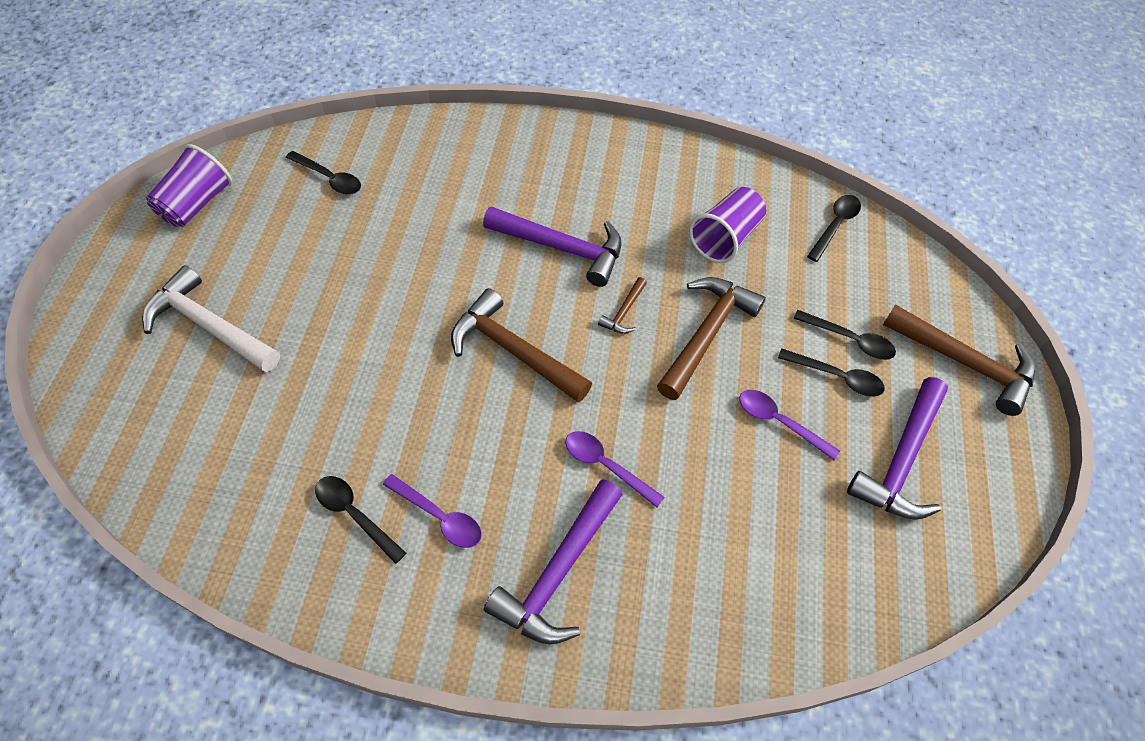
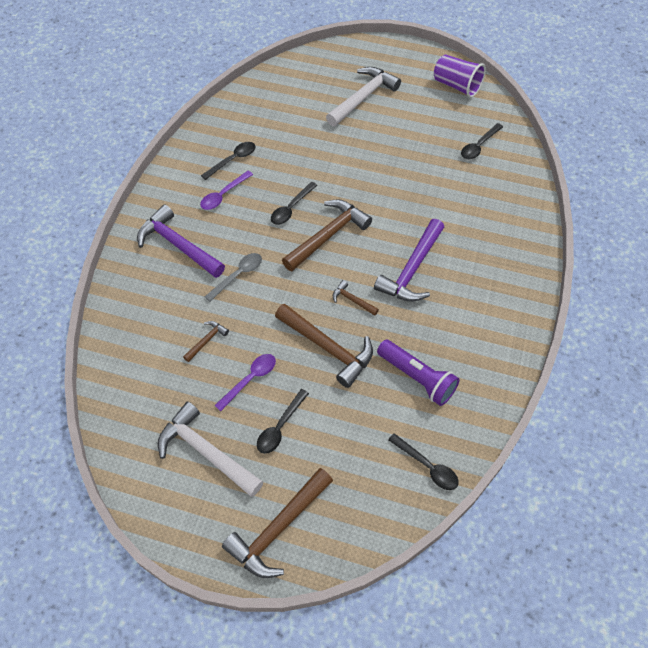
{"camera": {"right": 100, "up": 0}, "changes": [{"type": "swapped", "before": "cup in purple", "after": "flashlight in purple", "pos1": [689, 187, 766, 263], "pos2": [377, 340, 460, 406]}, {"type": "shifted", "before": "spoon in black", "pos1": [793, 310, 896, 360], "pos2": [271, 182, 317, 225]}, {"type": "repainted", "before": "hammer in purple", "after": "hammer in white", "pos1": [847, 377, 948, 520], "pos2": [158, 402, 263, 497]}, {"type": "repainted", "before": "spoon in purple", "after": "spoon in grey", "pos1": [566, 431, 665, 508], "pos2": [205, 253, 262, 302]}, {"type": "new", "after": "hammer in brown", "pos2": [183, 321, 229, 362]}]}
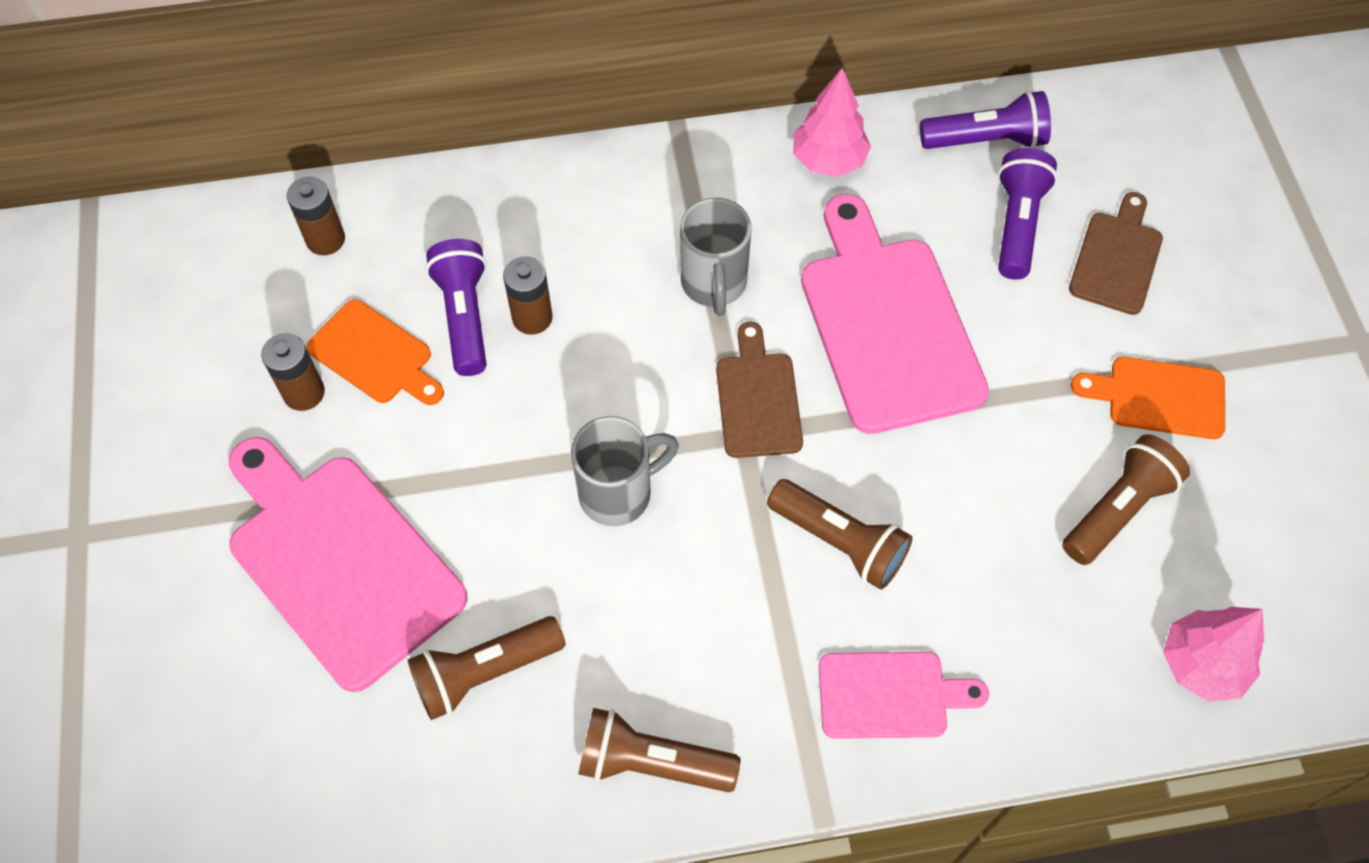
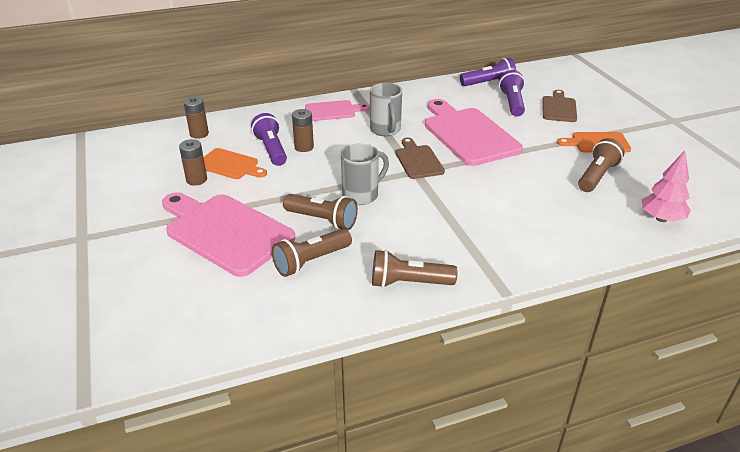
{"camera": {"right": -10, "up": -25}, "changes": [{"type": "gone", "before": "tree in pink", "pos1": [793, 67, 871, 177]}, {"type": "shifted", "before": "flashlight in brown", "pos1": [767, 479, 912, 590], "pos2": [283, 194, 358, 230]}, {"type": "shifted", "before": "cutting board in pink", "pos1": [819, 652, 989, 739], "pos2": [305, 100, 370, 121]}]}
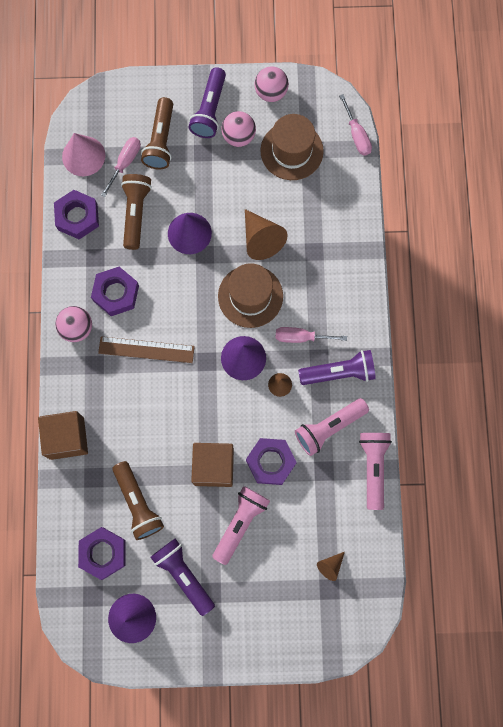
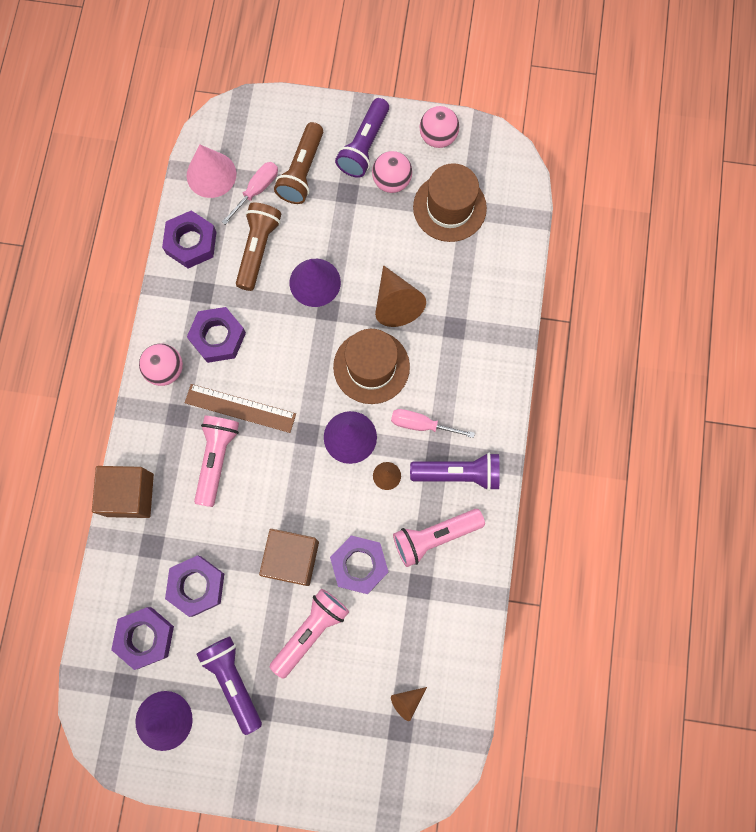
{"camera": {"right": 10, "up": 0}, "changes": [{"type": "gone", "before": "screwdriver in pink", "pos1": [339, 94, 372, 156]}, {"type": "shifted", "before": "flashlight in pink", "pos1": [359, 433, 392, 510], "pos2": [194, 416, 239, 507]}, {"type": "swapped", "before": "flashlight in brown", "after": "nut in purple", "pos1": [113, 461, 164, 540], "pos2": [165, 555, 224, 617]}]}
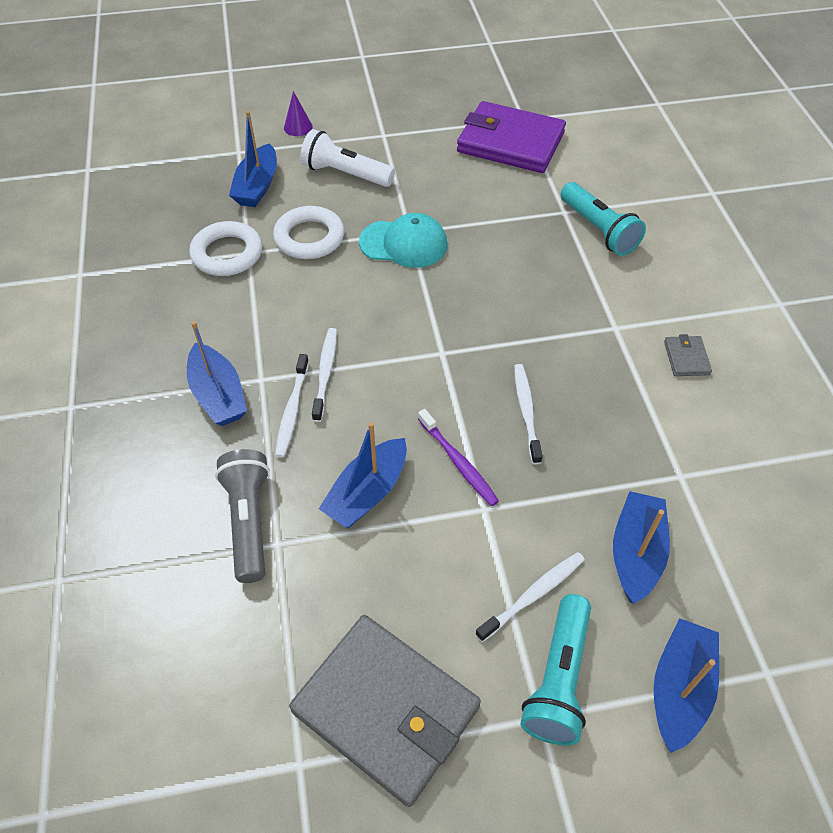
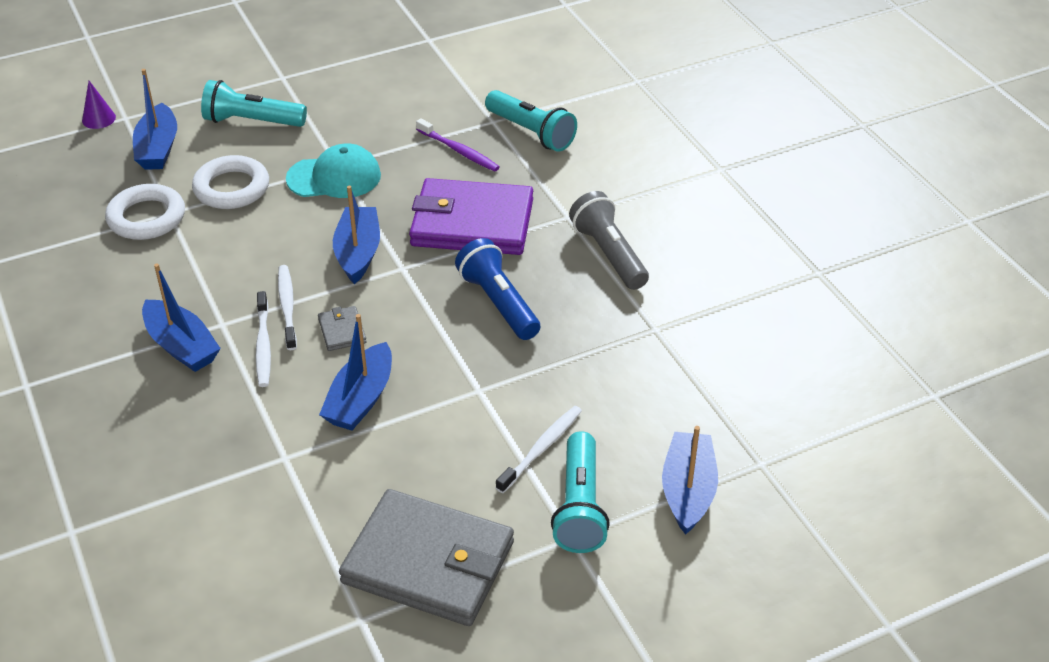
{"camera": {"right": -15, "up": -10}, "changes": [{"type": "shifted", "before": "cone in purple", "pos1": [284, 91, 313, 136], "pos2": [82, 81, 116, 129]}, {"type": "shifted", "before": "wallet in purple", "pos1": [457, 101, 566, 173], "pos2": [409, 178, 533, 255]}, {"type": "repainted", "before": "flashlight in white", "after": "flashlight in turquoise", "pos1": [300, 129, 395, 187], "pos2": [201, 80, 307, 127]}, {"type": "shifted", "before": "wallet in grey", "pos1": [664, 334, 712, 376], "pos2": [318, 306, 367, 351]}, {"type": "swapped", "before": "toothbrush in white", "after": "flashlight in blue", "pos1": [514, 364, 543, 464], "pos2": [455, 238, 540, 340]}, {"type": "shifted", "before": "toothbrush in purple", "pos1": [418, 409, 499, 506], "pos2": [416, 118, 500, 171]}, {"type": "shifted", "before": "flashlight in grey", "pos1": [215, 449, 270, 583], "pos2": [569, 191, 649, 290]}, {"type": "shifted", "before": "boat in blue", "pos1": [613, 491, 670, 603], "pos2": [333, 186, 380, 284]}]}
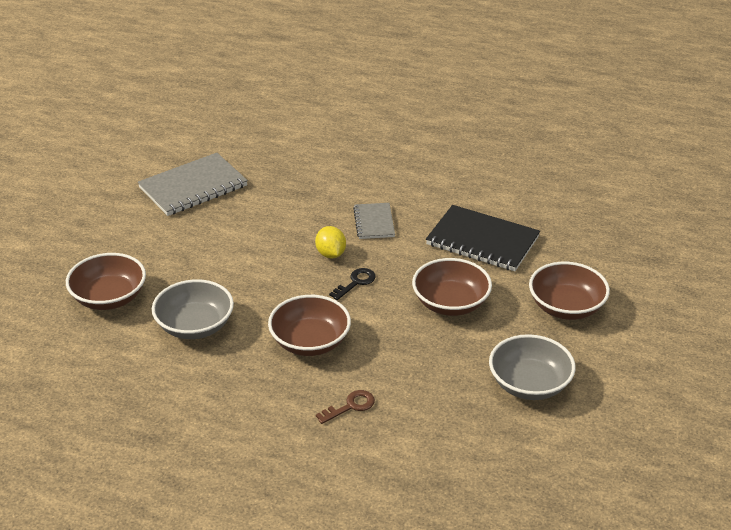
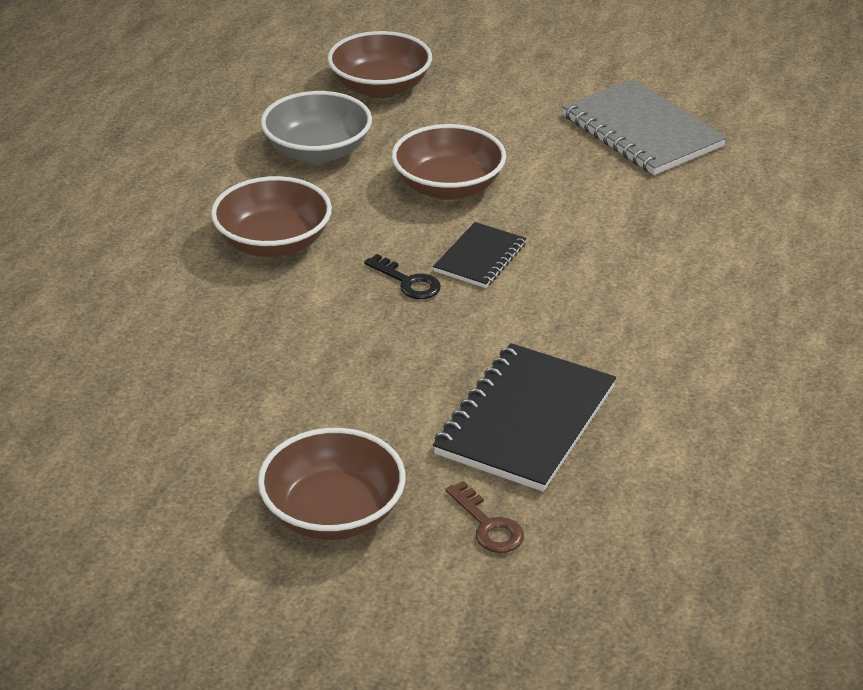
{"camera": {"right": 90, "up": 0}, "changes": [{"type": "gone", "before": "notebook in grey", "pos1": [353, 203, 395, 239]}, {"type": "swapped", "before": "lemon in yellow", "after": "notebook in black", "pos1": [315, 226, 346, 259], "pos2": [433, 222, 527, 288]}, {"type": "shifted", "before": "bowl in brown", "pos1": [412, 258, 492, 316], "pos2": [392, 124, 506, 200]}, {"type": "gone", "before": "bowl in grey", "pos1": [489, 334, 576, 400]}, {"type": "shifted", "before": "key in brown", "pos1": [316, 390, 375, 424], "pos2": [445, 481, 524, 553]}]}
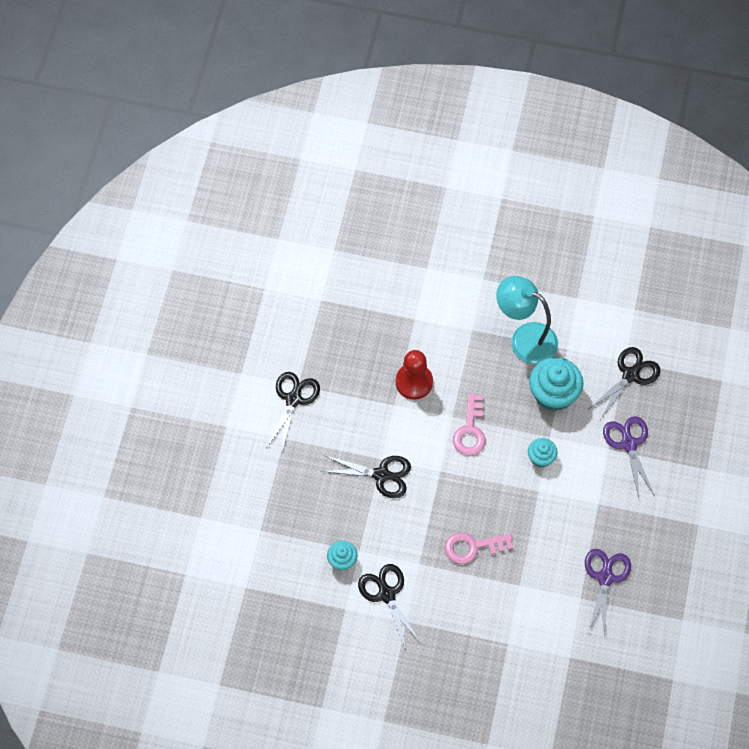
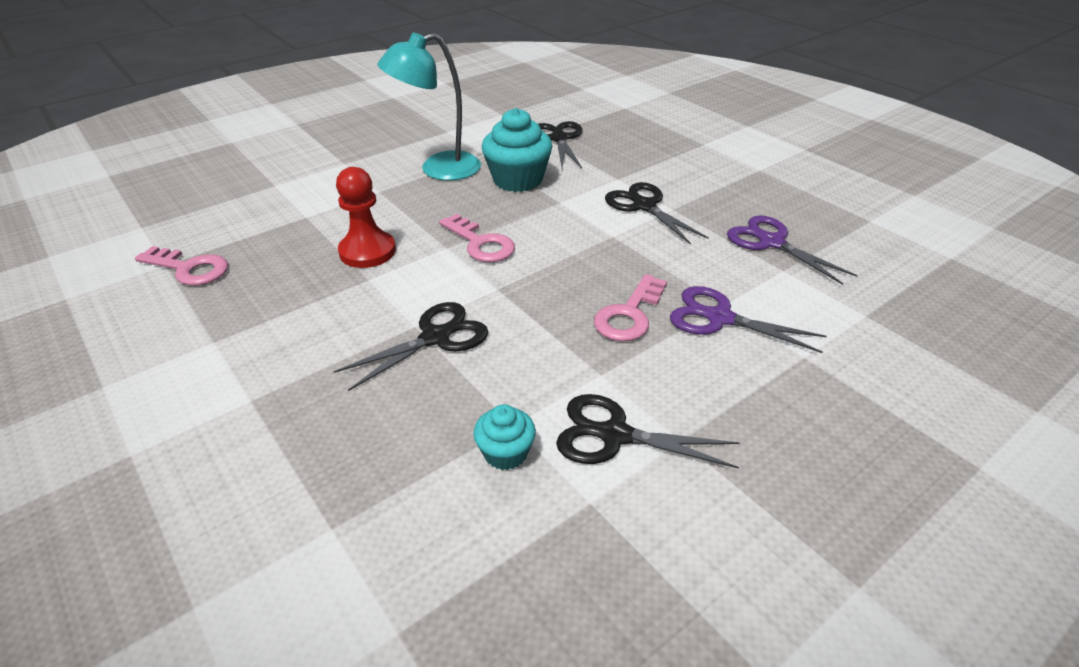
{"camera": {"right": -50, "up": -25}, "changes": [{"type": "shifted", "before": "scissors in black", "pos1": [266, 372, 320, 452], "pos2": [605, 182, 709, 245]}, {"type": "shifted", "before": "scissors in purple", "pos1": [603, 416, 655, 498], "pos2": [670, 286, 827, 353]}, {"type": "gone", "before": "cupcake in turquoise", "pos1": [528, 438, 558, 467]}, {"type": "new", "after": "key in pink", "pos2": [135, 246, 228, 286]}]}
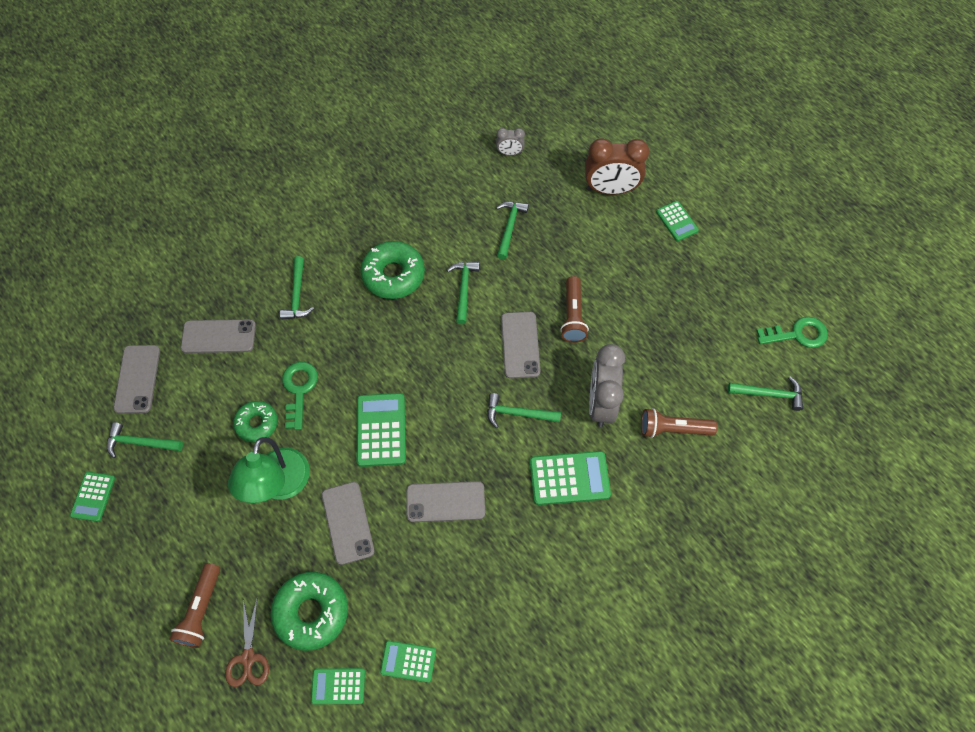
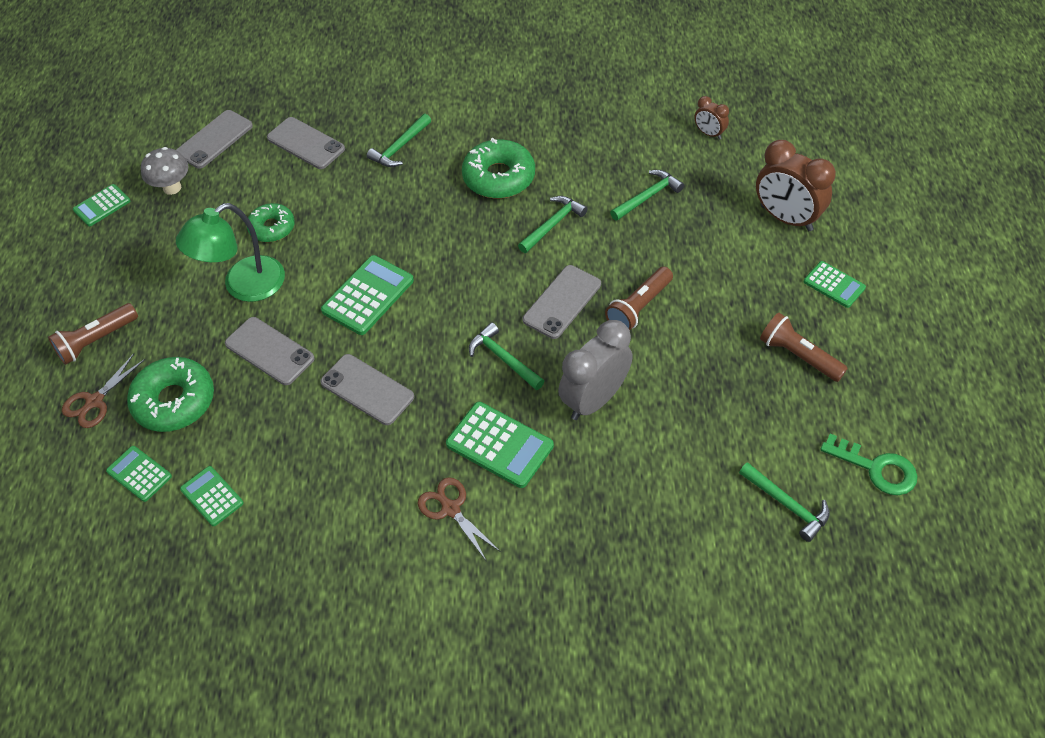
{"camera": {"right": 40, "up": -10}, "changes": [{"type": "repainted", "before": "clock in grey", "after": "clock in brown", "pos1": [496, 128, 525, 155], "pos2": [695, 96, 729, 139]}, {"type": "rotated", "before": "calculator in green", "pos1": [656, 201, 699, 241], "pos2": [804, 261, 866, 308], "turn": -60}, {"type": "gone", "before": "key in green", "pos1": [282, 362, 318, 430]}, {"type": "shifted", "before": "flashlight in brown", "pos1": [641, 408, 717, 438], "pos2": [760, 313, 848, 382]}, {"type": "swapped", "before": "hammer in green", "after": "mushroom in grey", "pos1": [107, 422, 183, 458], "pos2": [141, 147, 188, 195]}, {"type": "rotated", "before": "phone in grey", "pos1": [322, 482, 375, 565], "pos2": [225, 317, 315, 385], "turn": -75}, {"type": "new", "after": "scissors in brown", "pos2": [418, 477, 501, 560]}]}
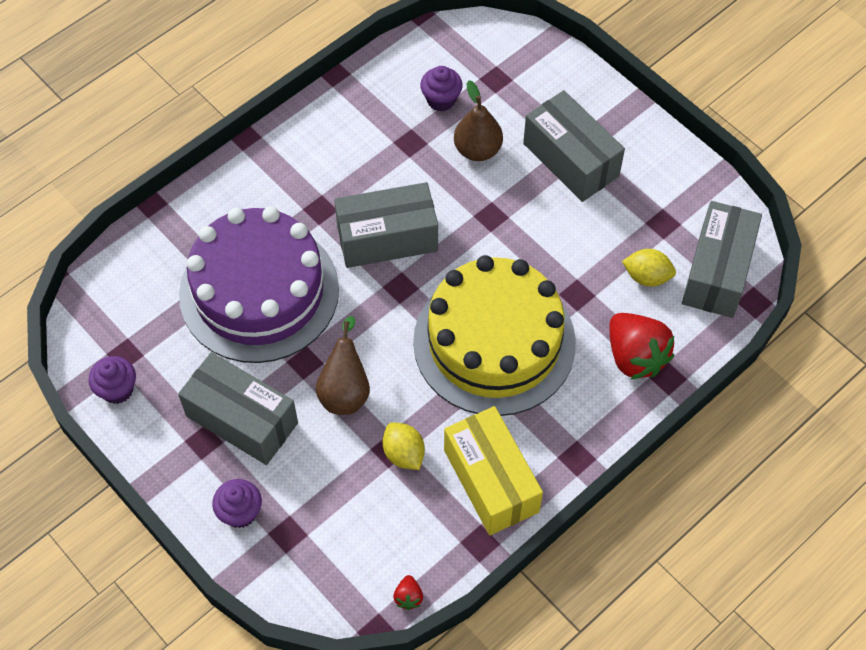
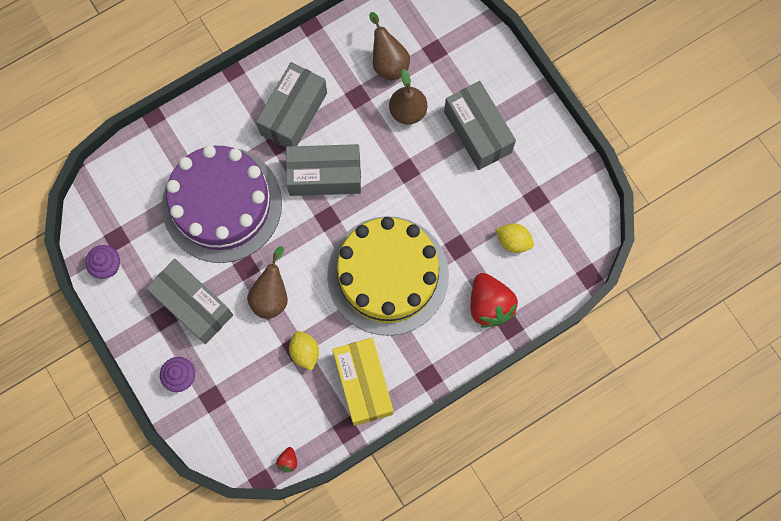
{"camera": {"right": 10, "up": 15}, "changes": [{"type": "swapped", "before": "cupcake in purple", "after": "pear in brown", "pos1": [420, 66, 463, 112], "pos2": [369, 12, 410, 80]}, {"type": "shifted", "before": "box in grey", "pos1": [682, 201, 762, 318], "pos2": [256, 62, 327, 147]}]}
